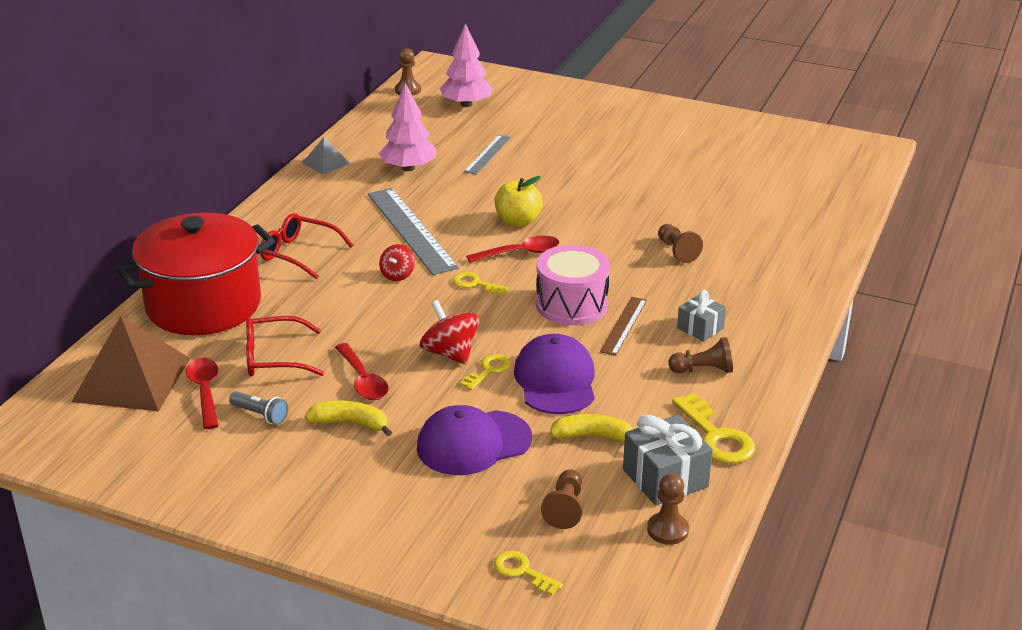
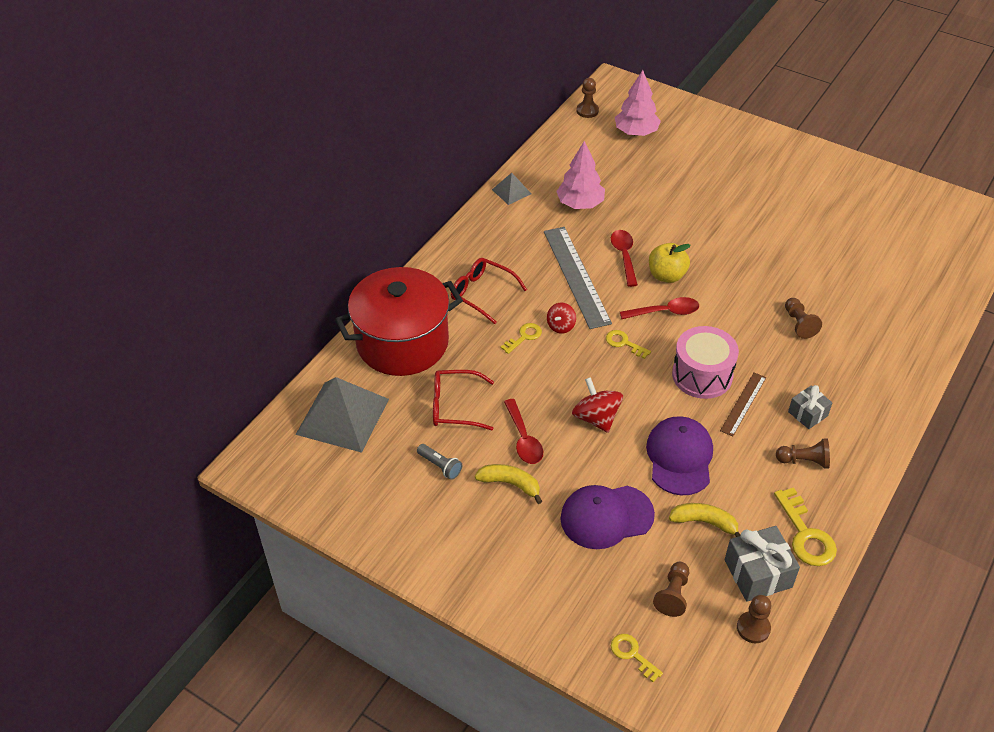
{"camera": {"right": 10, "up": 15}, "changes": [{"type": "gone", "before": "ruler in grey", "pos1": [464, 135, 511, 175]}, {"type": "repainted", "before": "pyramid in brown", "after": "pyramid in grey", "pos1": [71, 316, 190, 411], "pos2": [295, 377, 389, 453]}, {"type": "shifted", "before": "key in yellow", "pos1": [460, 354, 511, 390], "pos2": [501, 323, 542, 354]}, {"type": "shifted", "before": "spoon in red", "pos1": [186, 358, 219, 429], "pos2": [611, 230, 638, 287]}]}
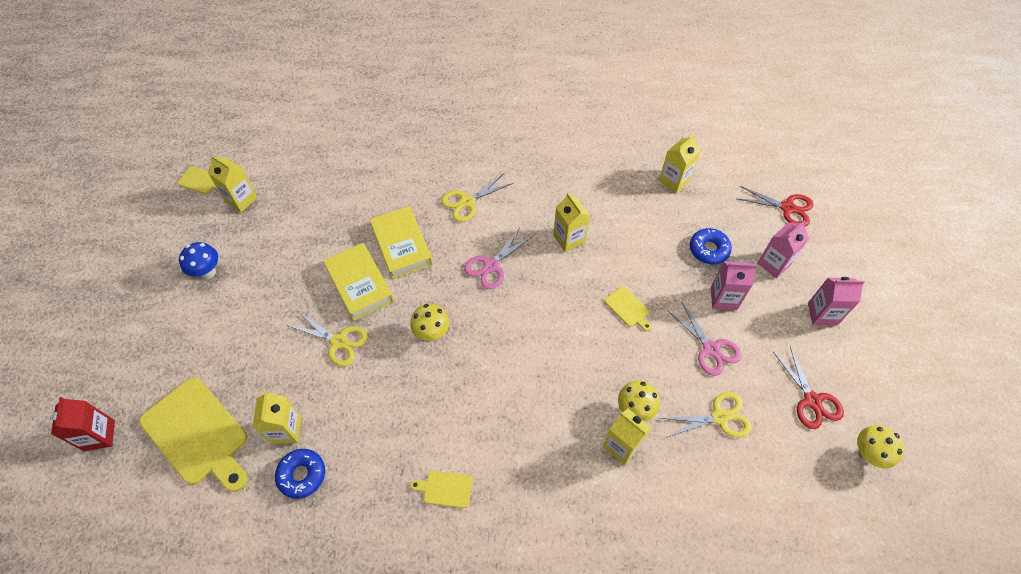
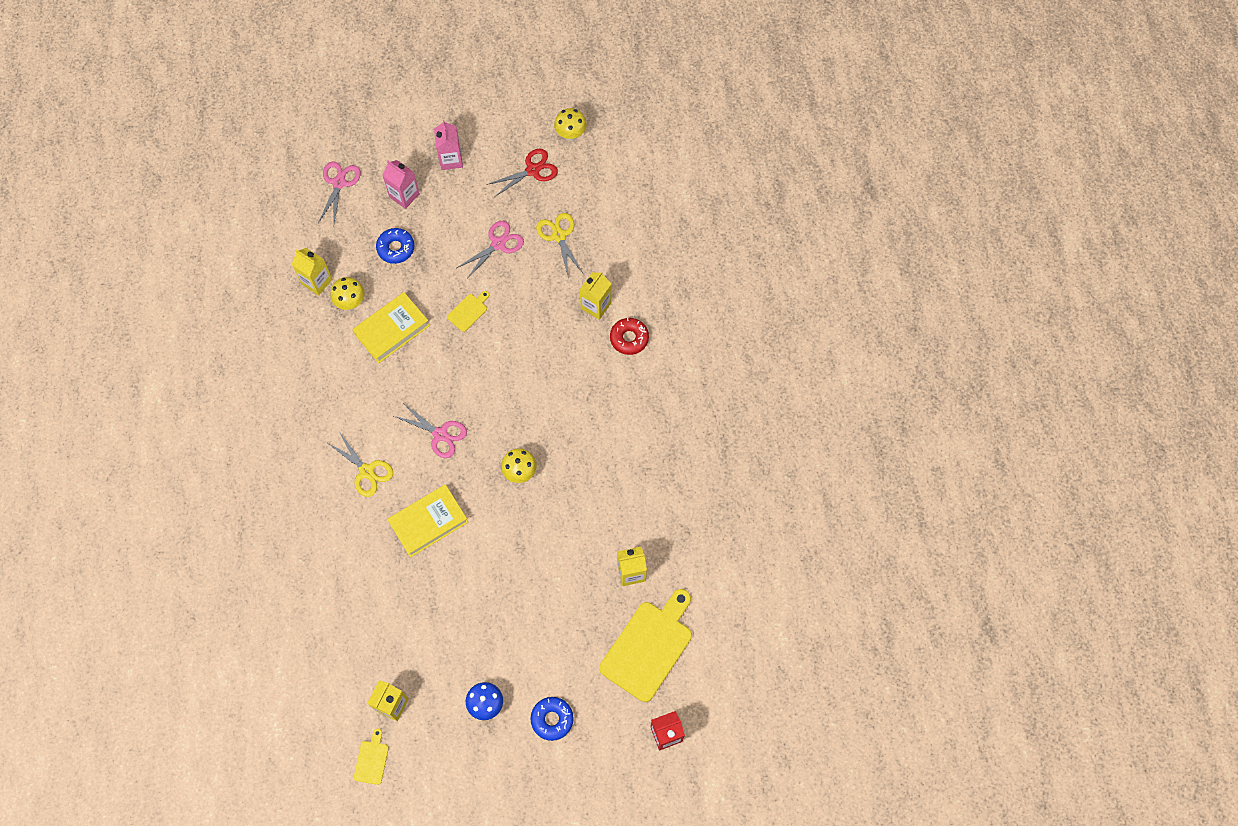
{"camera": {"right": -100, "up": 10}, "changes": [{"type": "repainted", "before": "scissors in red", "after": "scissors in pink", "pos1": [736, 186, 813, 226], "pos2": [318, 161, 361, 223]}, {"type": "gone", "before": "carton in yellow", "pos1": [553, 193, 590, 252]}, {"type": "shifted", "before": "book in yellow", "pos1": [323, 243, 394, 321], "pos2": [352, 292, 430, 363]}, {"type": "gone", "before": "carton in pink", "pos1": [711, 261, 757, 310]}, {"type": "gone", "before": "scissors in yellow", "pos1": [286, 311, 368, 367]}, {"type": "shifted", "before": "mushroom in yellow", "pos1": [618, 381, 660, 421], "pos2": [330, 277, 365, 310]}, {"type": "shifted", "before": "donut in blue", "pos1": [275, 449, 325, 499], "pos2": [531, 697, 574, 741]}, {"type": "gone", "before": "cutting board in yellow", "pos1": [410, 471, 472, 508]}, {"type": "new", "after": "donut in red", "pos2": [610, 318, 649, 355]}]}
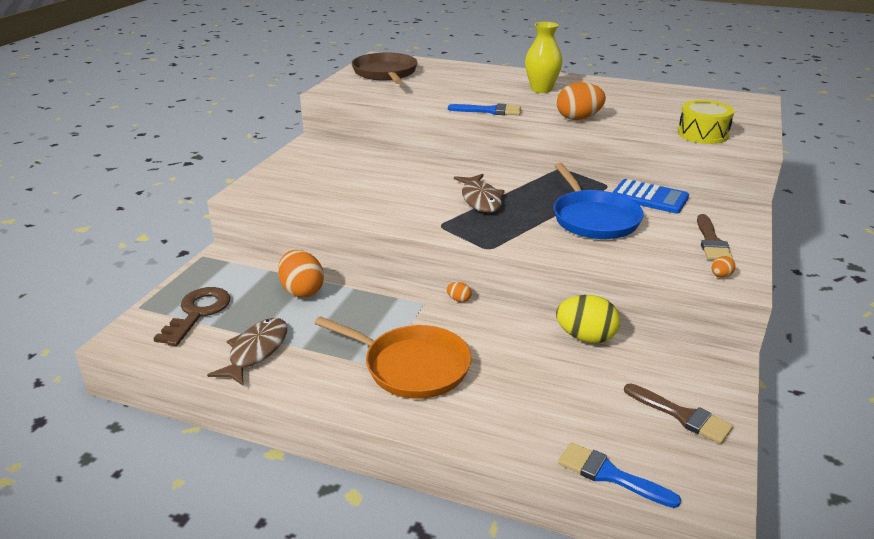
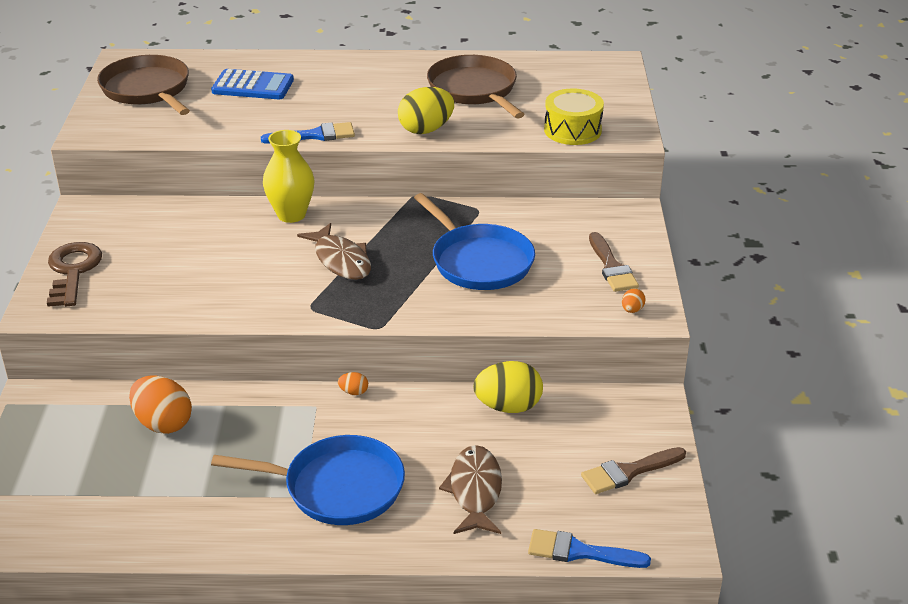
{"camera": {"right": -20, "up": 5}, "changes": [{"type": "shifted", "before": "vase in yellow", "pos1": [525, 22, 562, 93], "pos2": [263, 130, 314, 223]}, {"type": "repainted", "before": "egg in orange", "after": "egg in yellow", "pos1": [557, 82, 606, 120], "pos2": [398, 87, 454, 134]}, {"type": "shifted", "before": "calculator in blue", "pos1": [612, 179, 689, 214], "pos2": [211, 69, 294, 99]}, {"type": "shifted", "before": "key in brown", "pos1": [153, 287, 230, 346], "pos2": [47, 242, 102, 307]}, {"type": "repainted", "before": "pan in orange", "after": "pan in blue", "pos1": [314, 316, 471, 399], "pos2": [211, 435, 405, 525]}, {"type": "shifted", "before": "fish in brown", "pos1": [207, 318, 287, 386], "pos2": [439, 445, 502, 534]}, {"type": "rotated", "before": "brush in brown", "pos1": [624, 383, 733, 444], "pos2": [581, 447, 686, 494], "turn": 135}, {"type": "new", "after": "pan in brown", "pos2": [427, 55, 525, 118]}]}
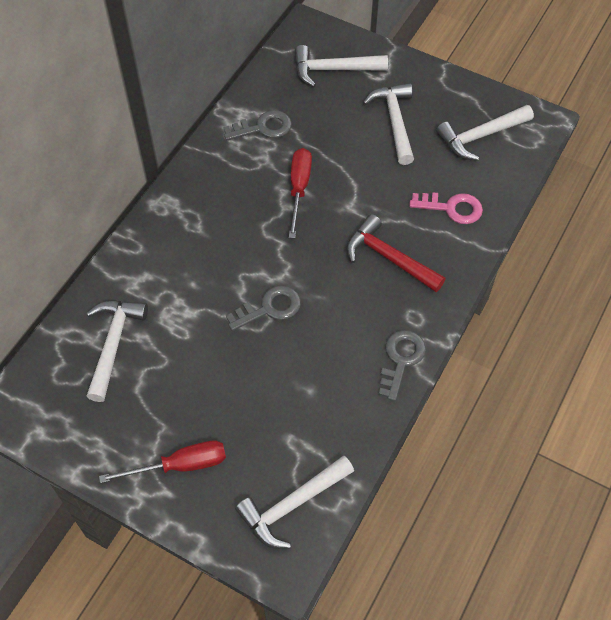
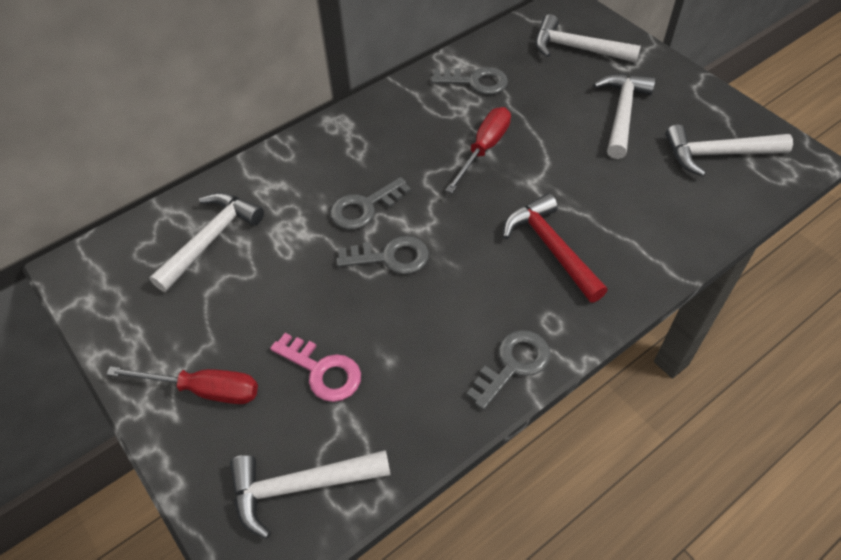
{"camera": {"right": 25, "up": -5}, "changes": [{"type": "shifted", "before": "key in pink", "pos1": [409, 192, 483, 224], "pos2": [270, 333, 361, 402]}, {"type": "new", "after": "key in grey", "pos2": [330, 177, 411, 230]}]}
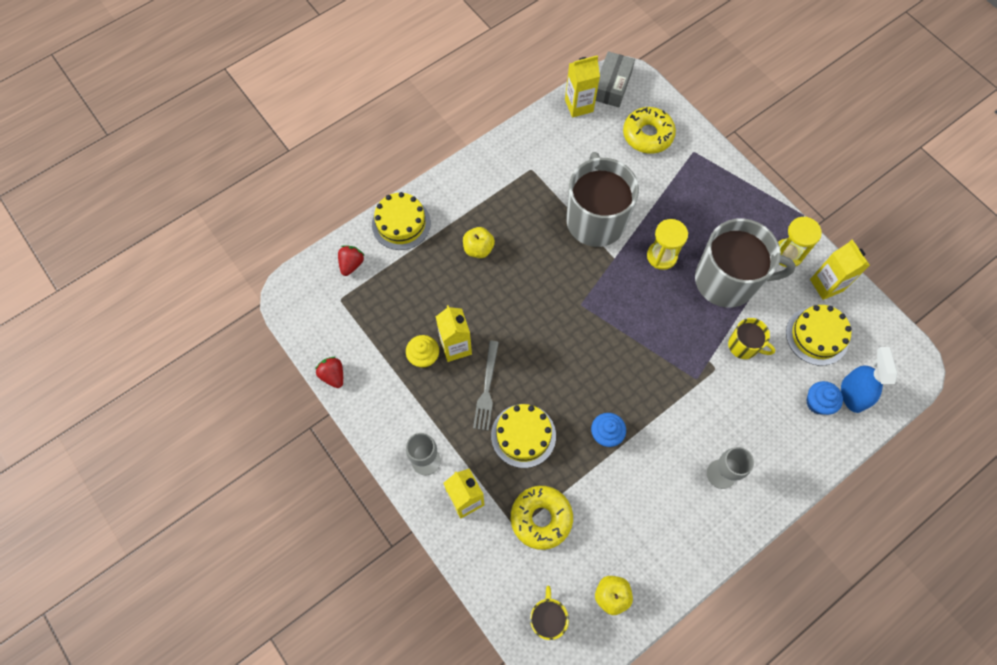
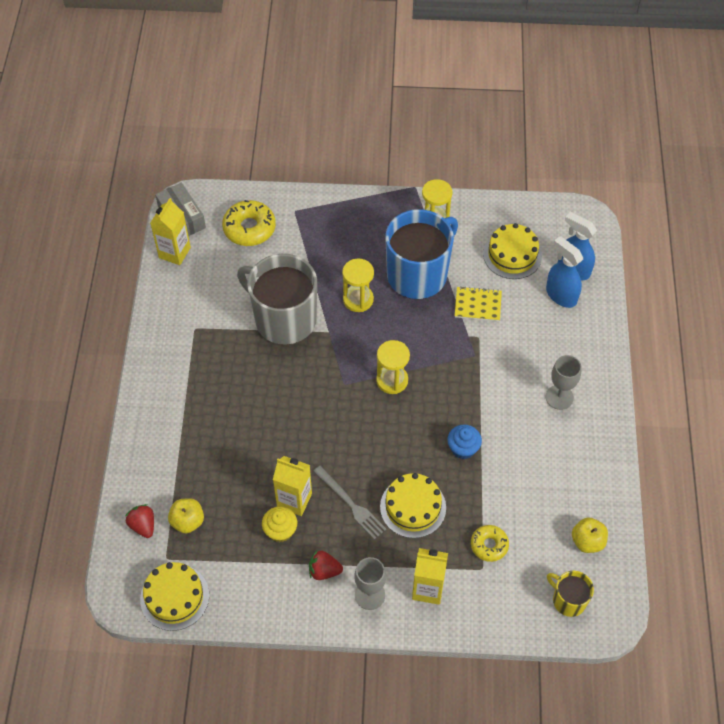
{"camera": {"right": -50, "up": -10}, "changes": [{"type": "shifted", "before": "cake in yellow", "pos1": [372, 192, 431, 250], "pos2": [140, 562, 209, 631]}, {"type": "repainted", "before": "mug in grey", "after": "mug in blue", "pos1": [695, 218, 796, 308], "pos2": [385, 209, 458, 299]}, {"type": "shifted", "before": "apple in yellow", "pos1": [463, 227, 495, 258], "pos2": [168, 498, 204, 533]}, {"type": "gone", "before": "carton in yellow", "pos1": [810, 240, 870, 300]}, {"type": "swapped", "before": "mug in yellow", "after": "notebook in yellow", "pos1": [728, 318, 775, 359], "pos2": [455, 286, 502, 321]}, {"type": "shifted", "before": "strawberry in red", "pos1": [315, 357, 343, 388], "pos2": [309, 551, 343, 580]}, {"type": "swapped", "before": "cupcake in blue", "after": "spray bottle in blue", "pos1": [806, 381, 843, 415], "pos2": [546, 236, 583, 308]}, {"type": "scaled", "before": "donut in yellow", "pos1": [511, 486, 573, 550], "pos2": [471, 525, 509, 562], "scale": 0.62}, {"type": "new", "after": "hourglass in yellow", "pos2": [376, 340, 410, 394]}]}
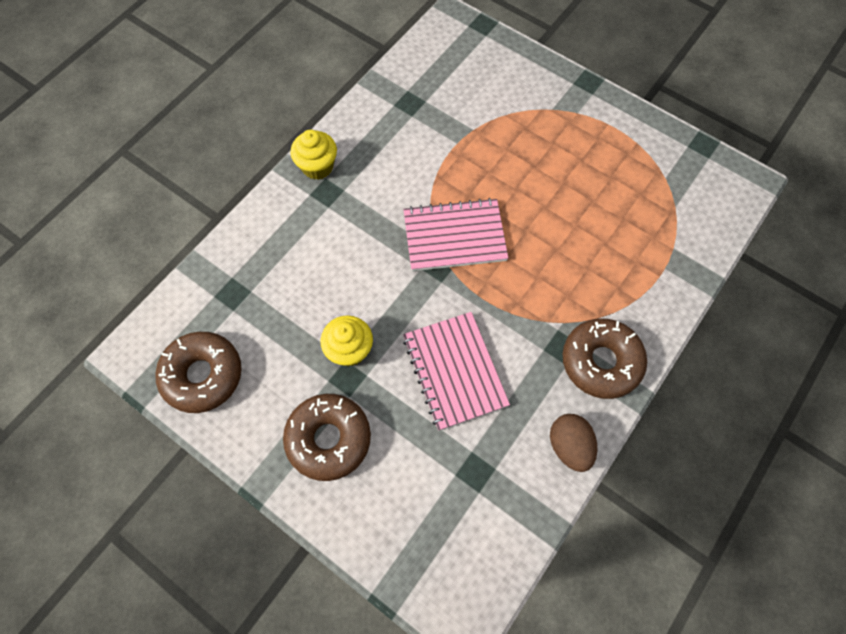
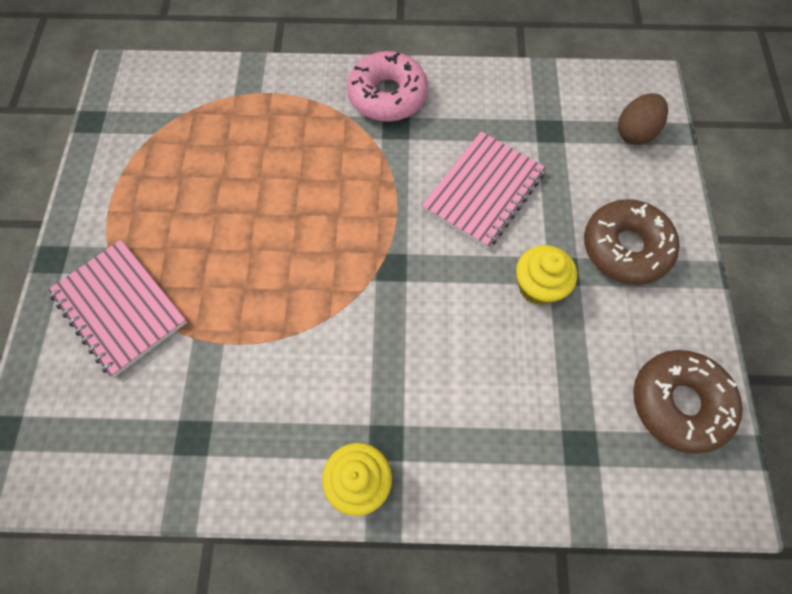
{"camera": {"right": -125, "up": 0}, "changes": [{"type": "shifted", "before": "notebook in pink", "pos1": [403, 198, 508, 271], "pos2": [48, 240, 187, 377]}, {"type": "repainted", "before": "donut in brown", "after": "donut in pink", "pos1": [563, 319, 647, 399], "pos2": [347, 51, 428, 122]}, {"type": "shifted", "before": "egg in brown", "pos1": [550, 414, 597, 472], "pos2": [618, 93, 668, 145]}]}
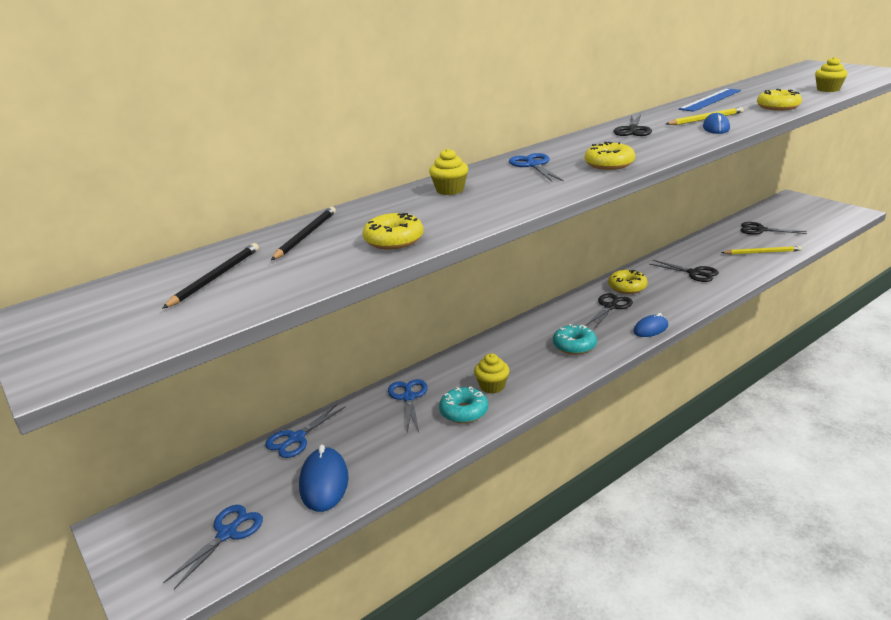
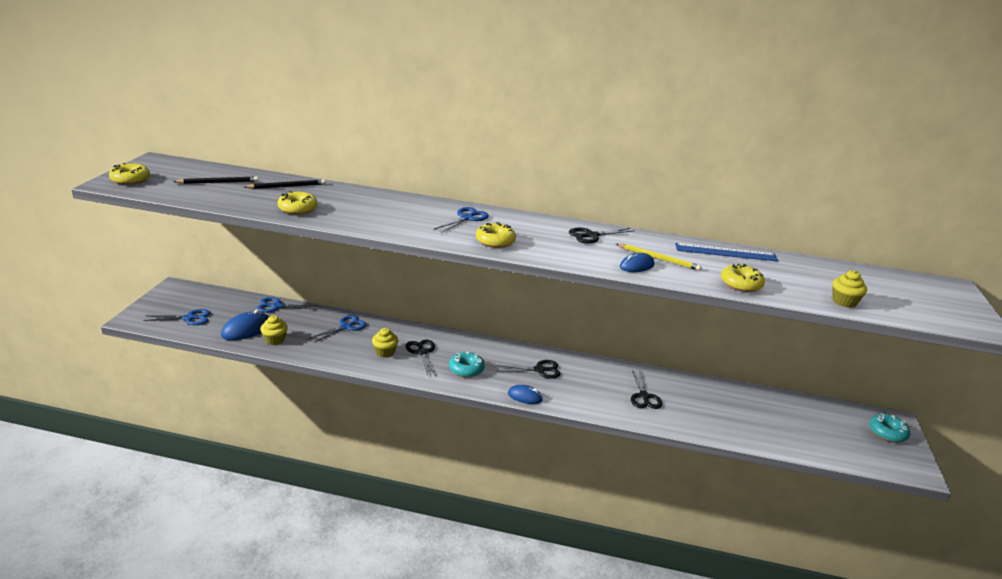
{"camera": {"right": 45, "up": 0}, "changes": [{"type": "shifted", "before": "cupcake in yellow", "pos1": [429, 148, 468, 195], "pos2": [260, 315, 288, 345]}, {"type": "shifted", "before": "scissors in black", "pos1": [741, 222, 807, 235], "pos2": [406, 340, 436, 375]}, {"type": "gone", "before": "pencil in yellow", "pos1": [721, 246, 802, 254]}, {"type": "shifted", "before": "donut in yellow", "pos1": [608, 270, 647, 294], "pos2": [109, 163, 150, 185]}, {"type": "shifted", "before": "donut in turquoise", "pos1": [439, 386, 488, 423], "pos2": [869, 413, 910, 443]}]}
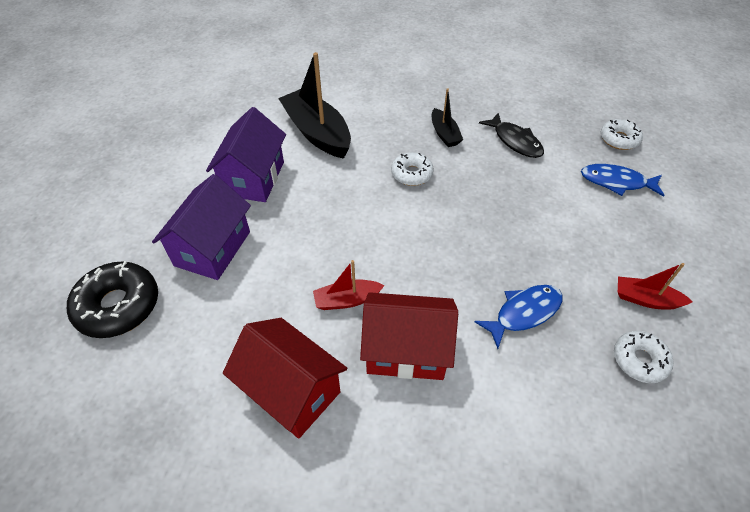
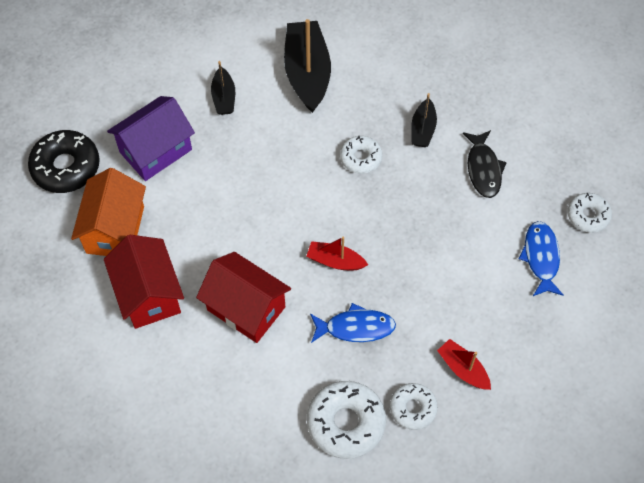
{"camera": {"right": 30, "up": 10}, "changes": [{"type": "swapped", "before": "house in purple", "after": "boat in black", "pos1": [206, 107, 286, 202], "pos2": [211, 61, 235, 115]}, {"type": "rotated", "before": "fish in blue", "pos1": [581, 164, 664, 197], "pos2": [518, 221, 564, 296], "turn": 45}, {"type": "shifted", "before": "boat in red", "pos1": [313, 260, 385, 310], "pos2": [306, 237, 368, 270]}, {"type": "new", "after": "house in orange", "pos2": [71, 168, 146, 256]}, {"type": "new", "after": "donut in white", "pos2": [307, 381, 386, 459]}]}
